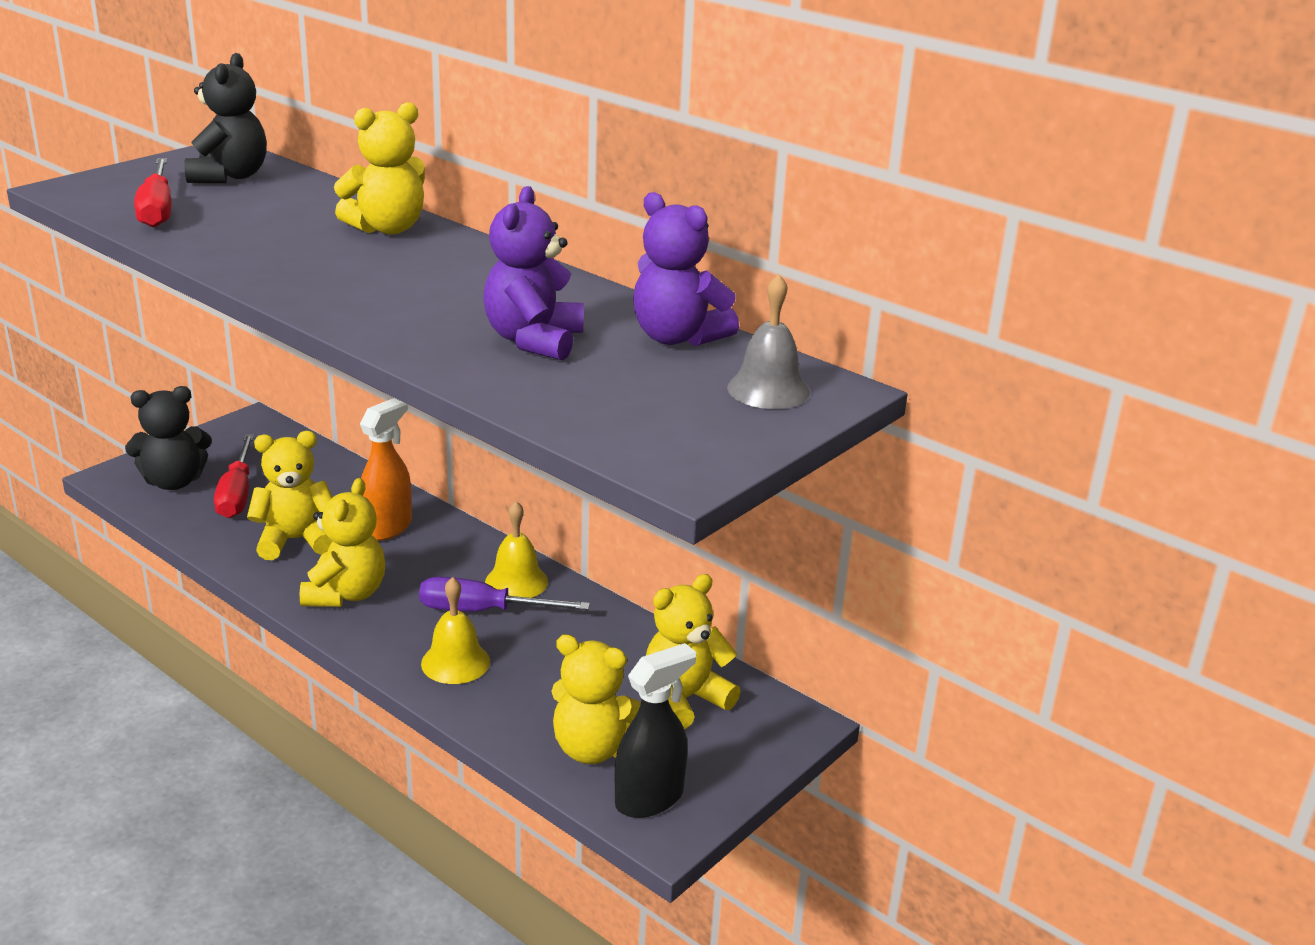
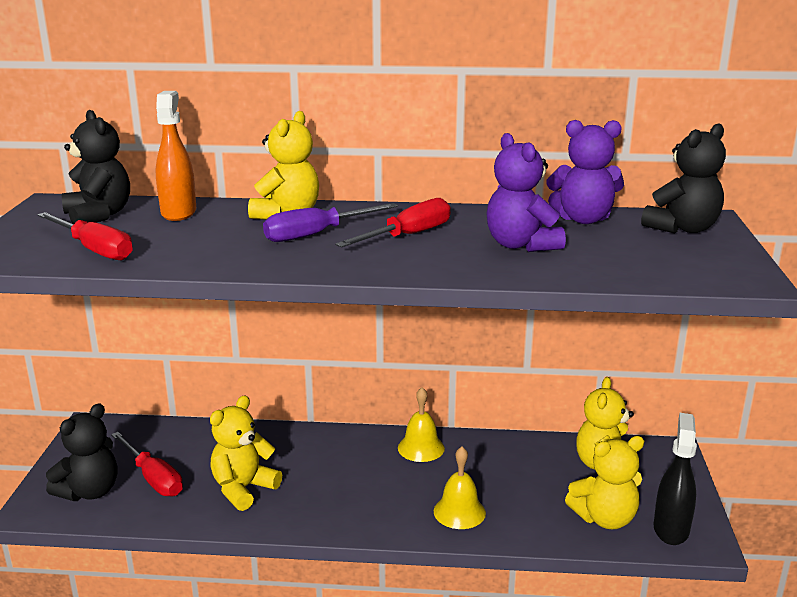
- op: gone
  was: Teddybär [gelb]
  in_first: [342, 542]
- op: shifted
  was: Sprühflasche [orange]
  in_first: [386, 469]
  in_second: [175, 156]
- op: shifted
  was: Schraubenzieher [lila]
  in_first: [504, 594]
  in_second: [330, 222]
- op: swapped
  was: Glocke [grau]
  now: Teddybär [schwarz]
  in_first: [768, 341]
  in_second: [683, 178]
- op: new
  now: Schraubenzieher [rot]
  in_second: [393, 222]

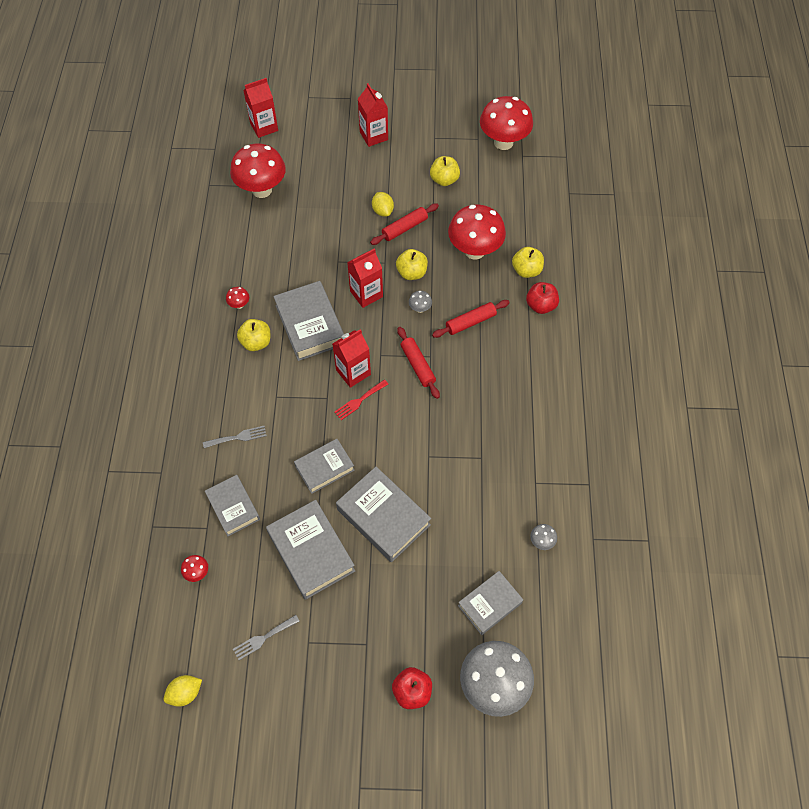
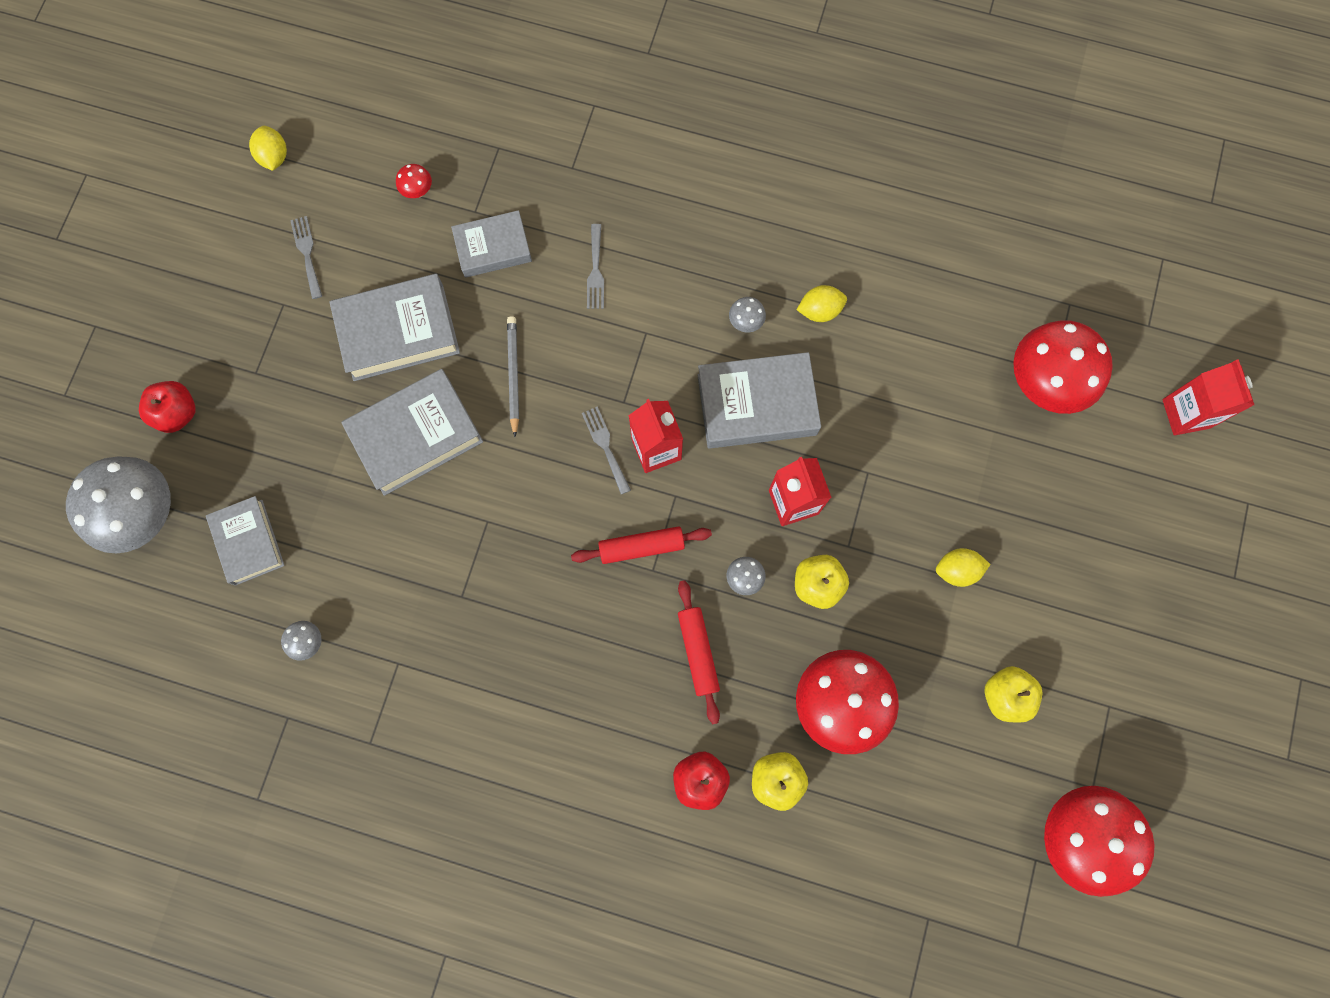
- op: swapped
  was: Pilz [rot]
  now: Zitrone [gelb]
  in_first: [237, 298]
  in_second: [822, 303]
- op: swapped
  was: Apfel [gelb]
  now: Pilz [grau]
  in_first: [253, 335]
  in_second: [747, 314]
- op: swapped
  was: Buch [grau]
  now: Bleistift [grau]
  in_first: [324, 466]
  in_second: [513, 376]
- op: repainted
  was: Gabel [rot]
  now: Gabel [grau]
  in_first: [361, 399]
  in_second: [606, 450]
- op: gone
  was: Getränkekarton [rot]
  in_first: [373, 115]
- op: gone
  was: Nudelholz [rot]
  in_first: [404, 224]

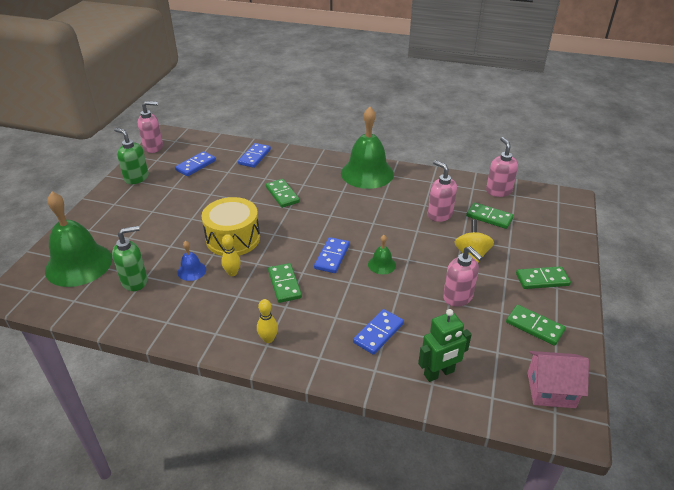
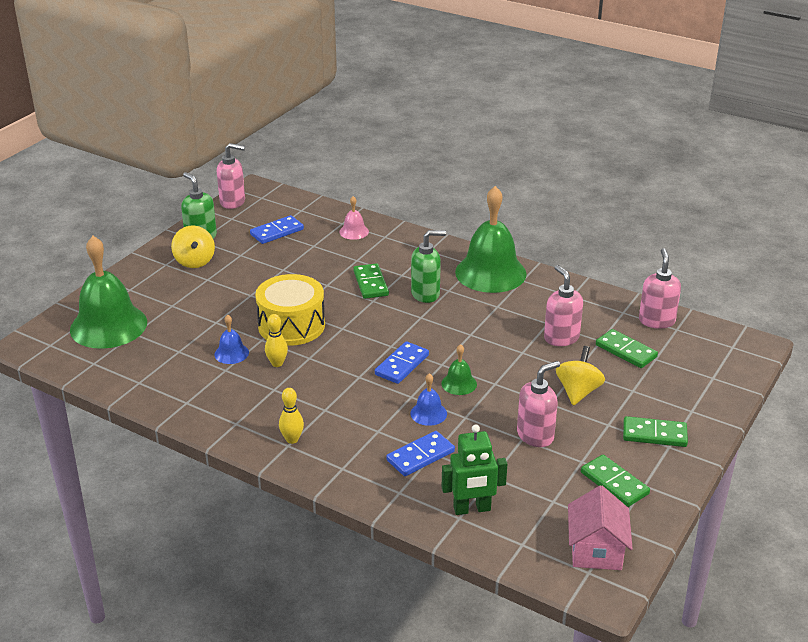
- op: shifted
  was: Seifenspender [grün]
  in_first: [130, 258]
  in_second: [428, 266]
- op: swapped
  was: Dominostein [blau]
  now: Glocke [rosa]
  in_first: [254, 155]
  in_second: [354, 218]
- op: gone
  was: Dominostein [grün]
  in_first: [285, 283]
- op: rotated
  was: Seifenspender [rosa]
  in_first: [463, 276]
  in_second: [538, 404]
  clockwise: -105
- op: rotated
  was: Haus [rosa]
  in_first: [558, 379]
  in_second: [600, 527]
  clockwise: 75
- op: new
  now: Kreisel [gelb]
  in_second: [193, 246]
- op: new
  now: Glocke [blau]
  in_second: [428, 399]

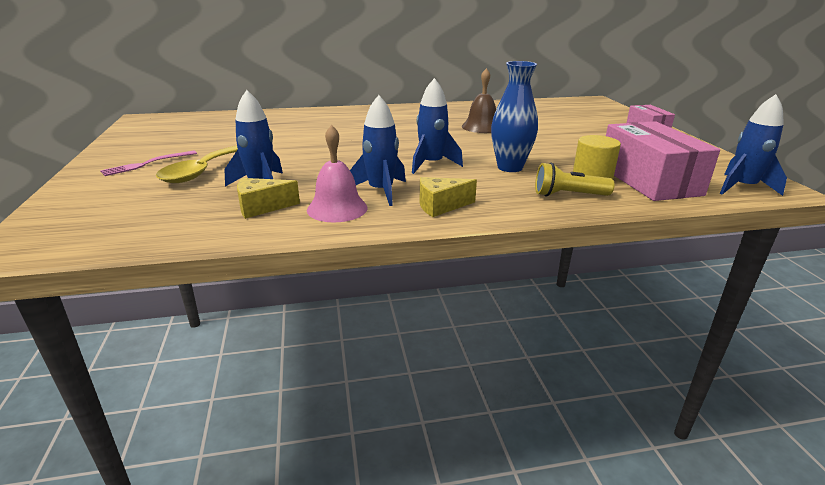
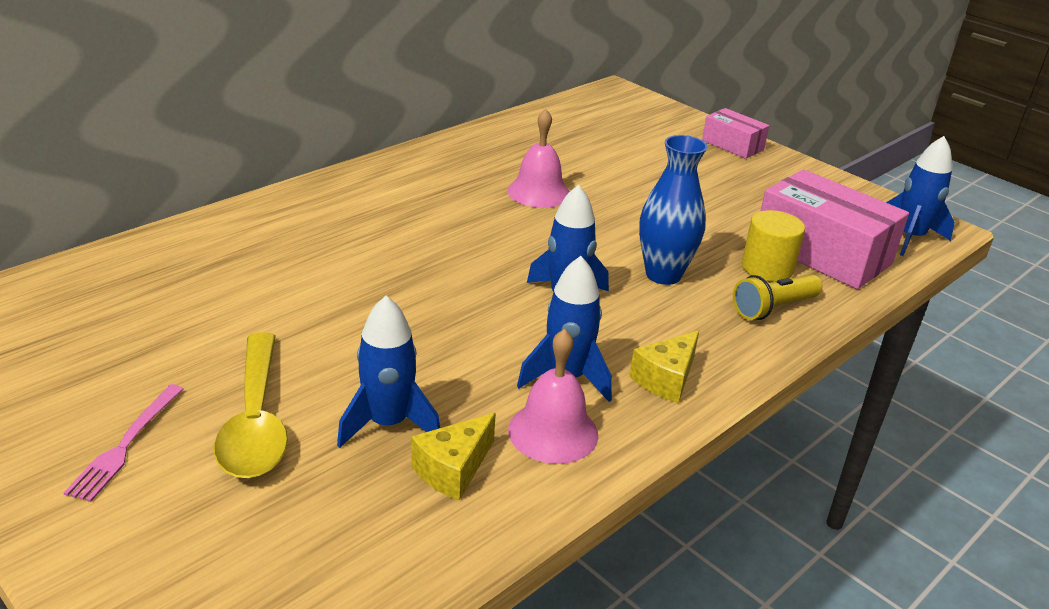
- op: repainted
  was: Glocke [braun]
  now: Glocke [rosa]
  in_first: [479, 100]
  in_second: [538, 158]

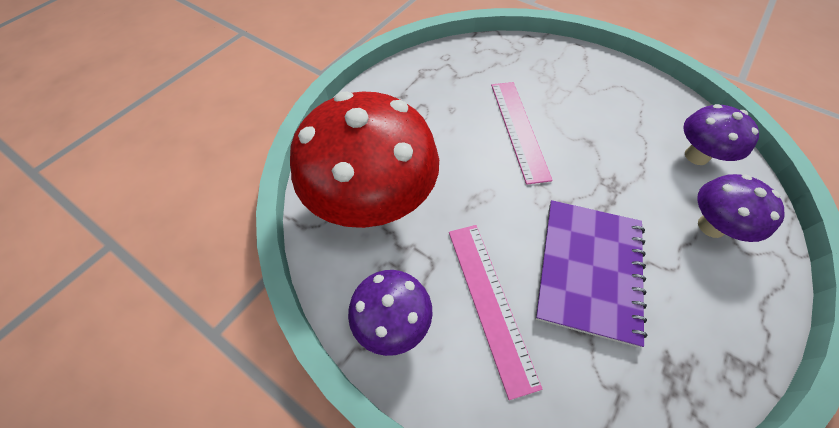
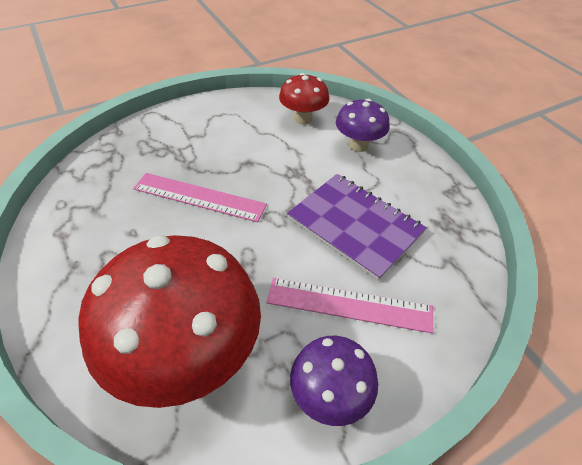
- op: repainted
  was: Pilz [lila]
  now: Pilz [rot]
  in_first: [721, 134]
  in_second: [304, 99]

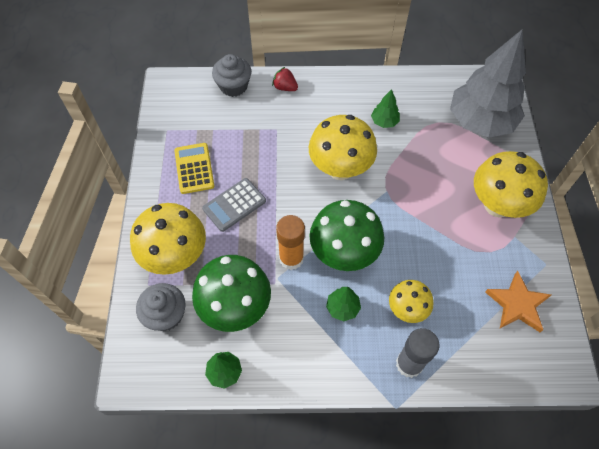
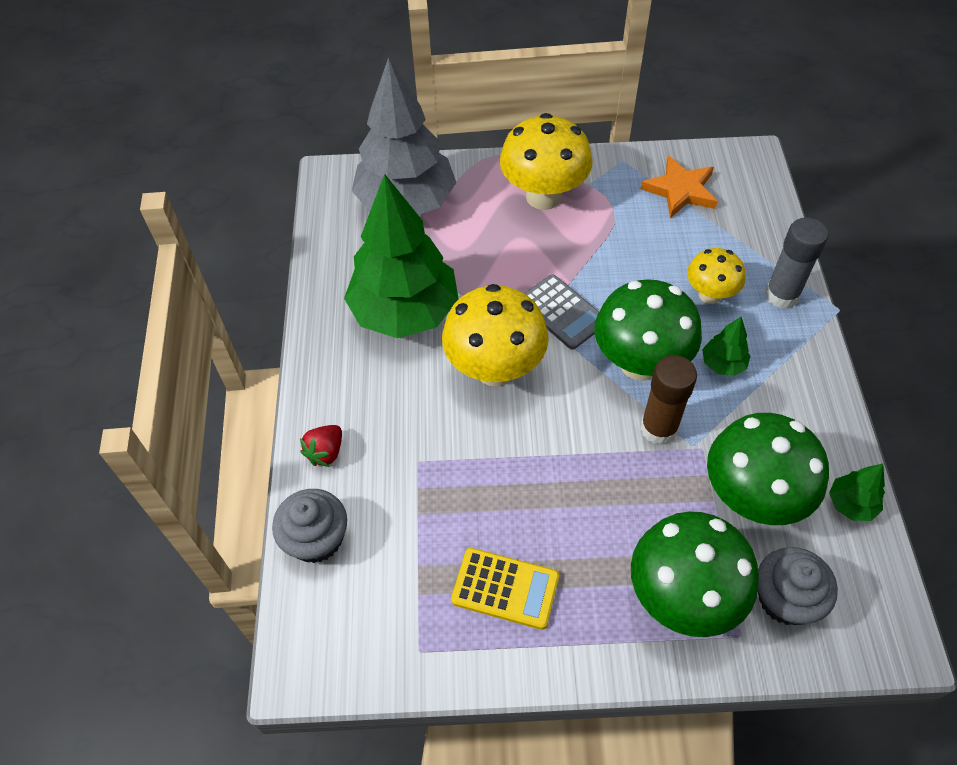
- op: repainted
  was: Pilz [gelb]
  now: Pilz [grün]
  in_first: [168, 239]
  in_second: [695, 574]
- op: rotated
  was: Taschenrechner [gelb]
  in_first: [194, 168]
  in_second: [505, 589]
  clockwise: -150
- op: shifted
  was: Taschenrechner [grau]
  in_first: [234, 205]
  in_second: [561, 312]
- op: repainted
  was: Klebestift [orange]
  now: Klebestift [braun]
  in_first: [290, 242]
  in_second: [668, 400]
- op: scaled
  was: Baum [grün]
  in_first: [385, 108]
  in_second: [401, 256]
  ratio: 2.47

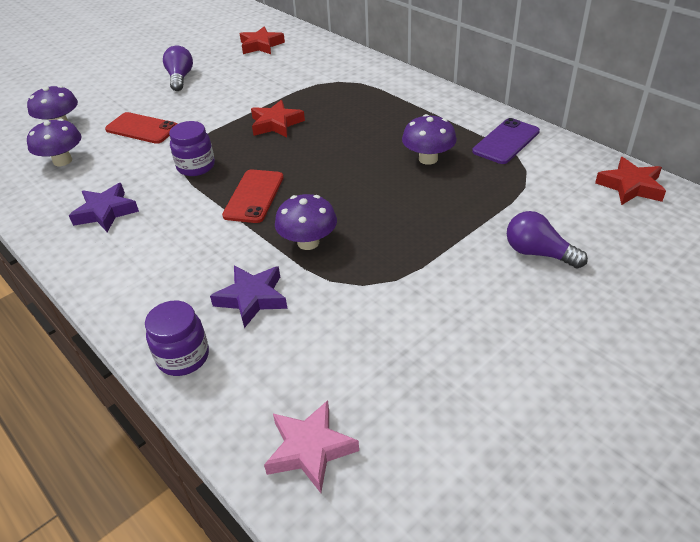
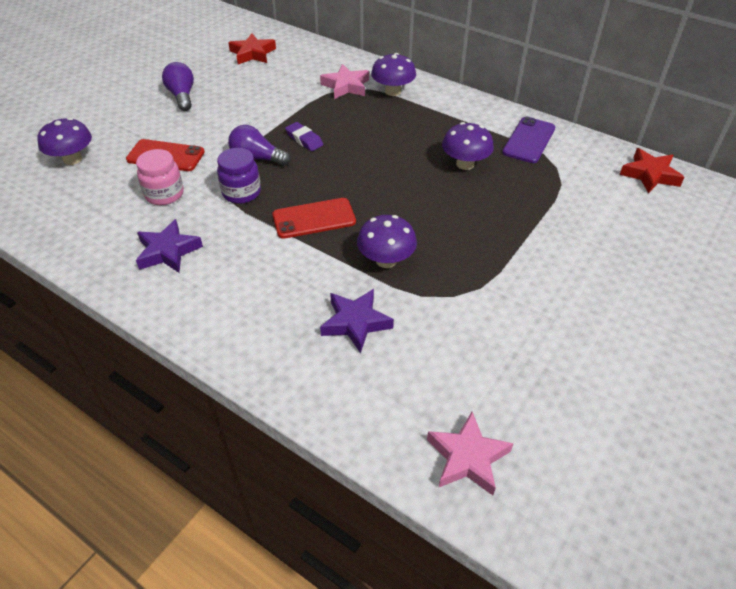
- op: shifted
  was: Pilz [lila]
  in_first: [54, 142]
  in_second: [393, 74]
- op: gone
  was: Einmachglas [lila]
  in_first: [177, 338]
- op: rotated
  was: Handy [rot]
  in_first: [253, 196]
  in_second: [314, 218]
  clockwise: 75
- op: swapped
  was: Stern [rot]
  now: Radiergummi [lila]
  in_first: [278, 118]
  in_second: [304, 136]
- op: shifted
  was: Glühbirne [lila]
  in_first: [547, 240]
  in_second: [259, 145]
- op: new
  now: Einmachglas [rosa]
  in_second: [160, 177]
- op: new
  now: Stern [rosa]
  in_second: [344, 81]

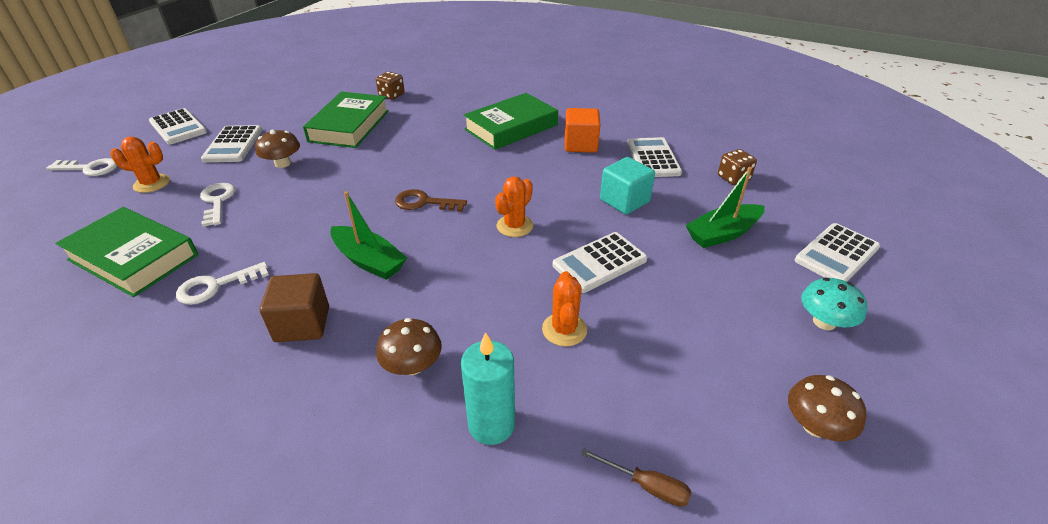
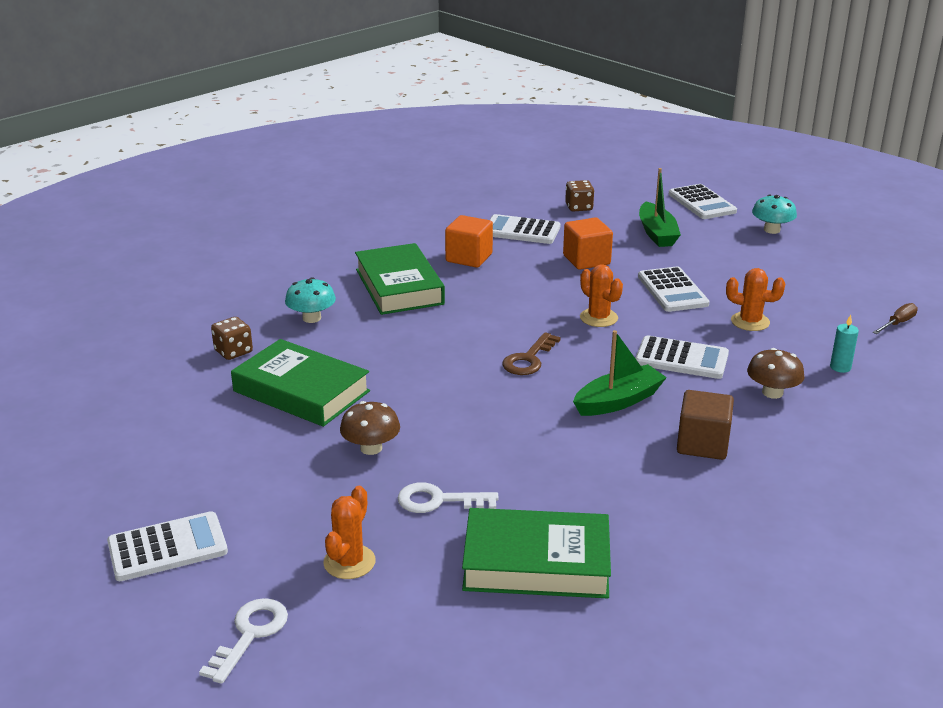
- op: rotated
  was: Buch [grün]
  in_first: [126, 252]
  in_second: [536, 553]
  clockwise: 45
- op: gone
  was: Schlüssel [weiß]
  in_first: [222, 283]
- op: shifted
  was: Taschenrechner [weiß]
  in_first: [231, 143]
  in_second: [682, 357]
- op: scaled
  was: Kerze [türkis]
  in_first: [488, 388]
  in_second: [844, 344]
  ratio: 0.57
- op: repainted
  was: Kubus [türkis]
  now: Kubus [orange]
  in_first: [627, 186]
  in_second: [588, 243]
- op: gone
  was: Pilz [braun]
  in_first: [827, 408]
- op: new
  now: Pilz [türkis]
  in_second: [310, 300]

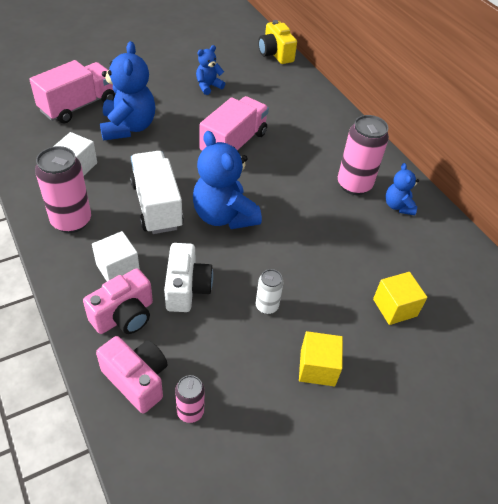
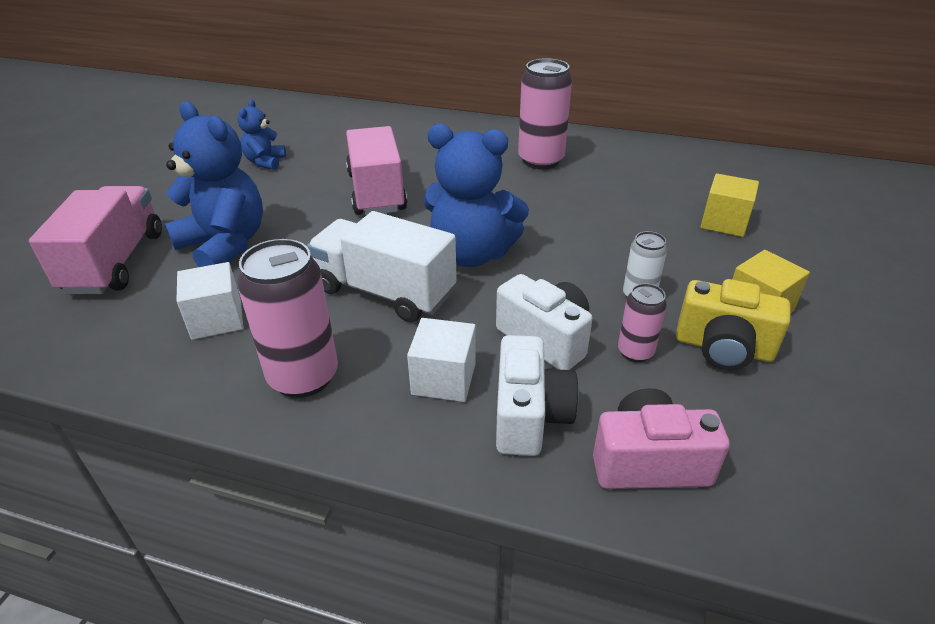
- op: repainted
  was: Kamera [rosa]
  now: Kamera [weiß]
  in_first: [118, 301]
  in_second: [537, 395]
- op: shifted
  was: Dose [rosa]
  in_first: [190, 399]
  in_second: [642, 322]
- op: shifted
  was: Kamera [gelb]
  in_first: [277, 42]
  in_second: [733, 324]
- op: gone
  was: Teddybär [blau]
  in_first: [402, 189]

